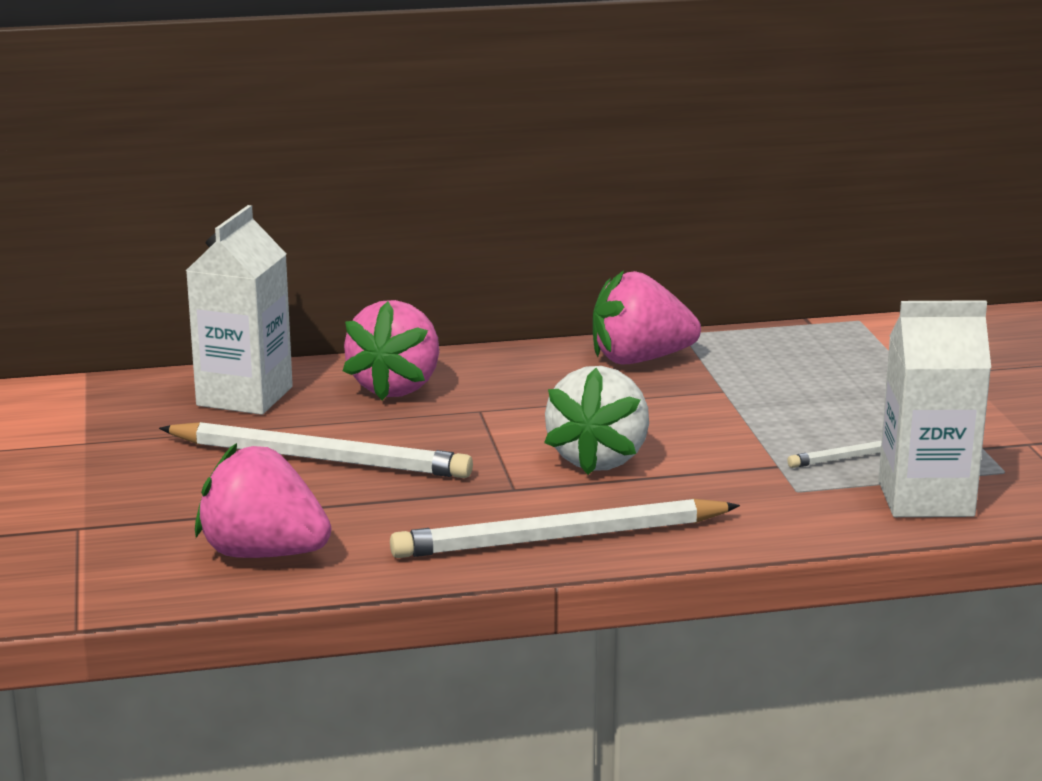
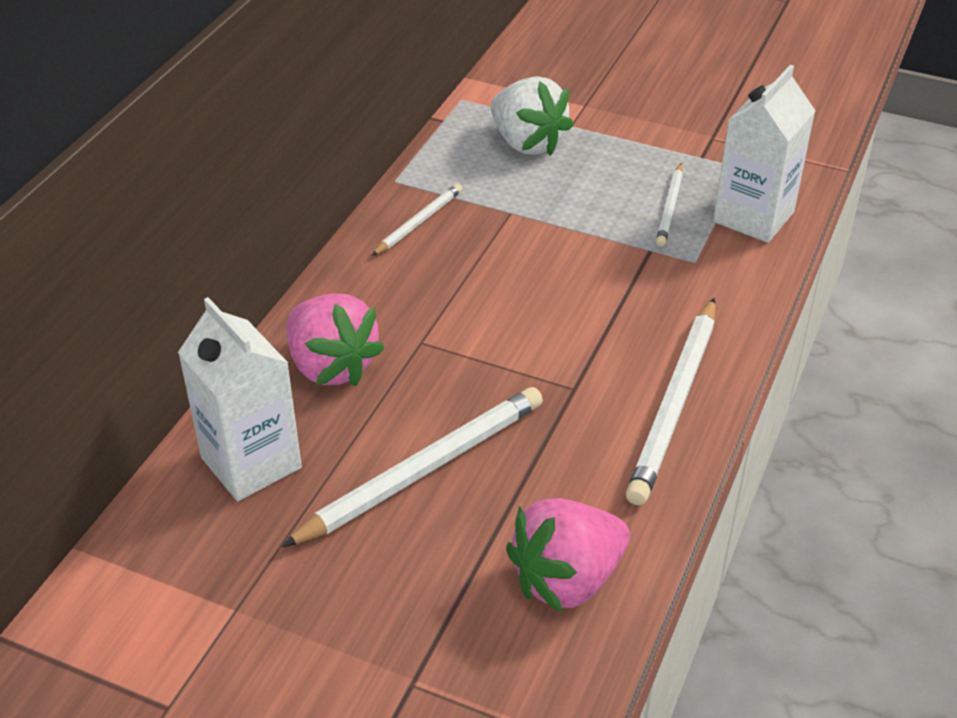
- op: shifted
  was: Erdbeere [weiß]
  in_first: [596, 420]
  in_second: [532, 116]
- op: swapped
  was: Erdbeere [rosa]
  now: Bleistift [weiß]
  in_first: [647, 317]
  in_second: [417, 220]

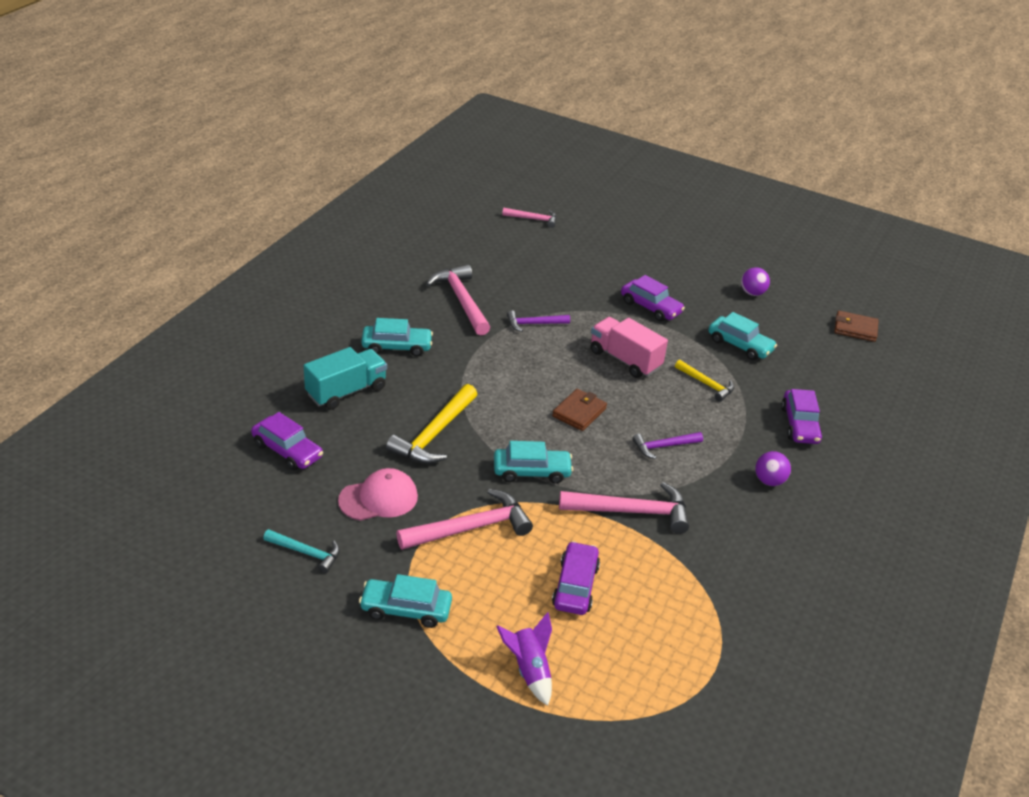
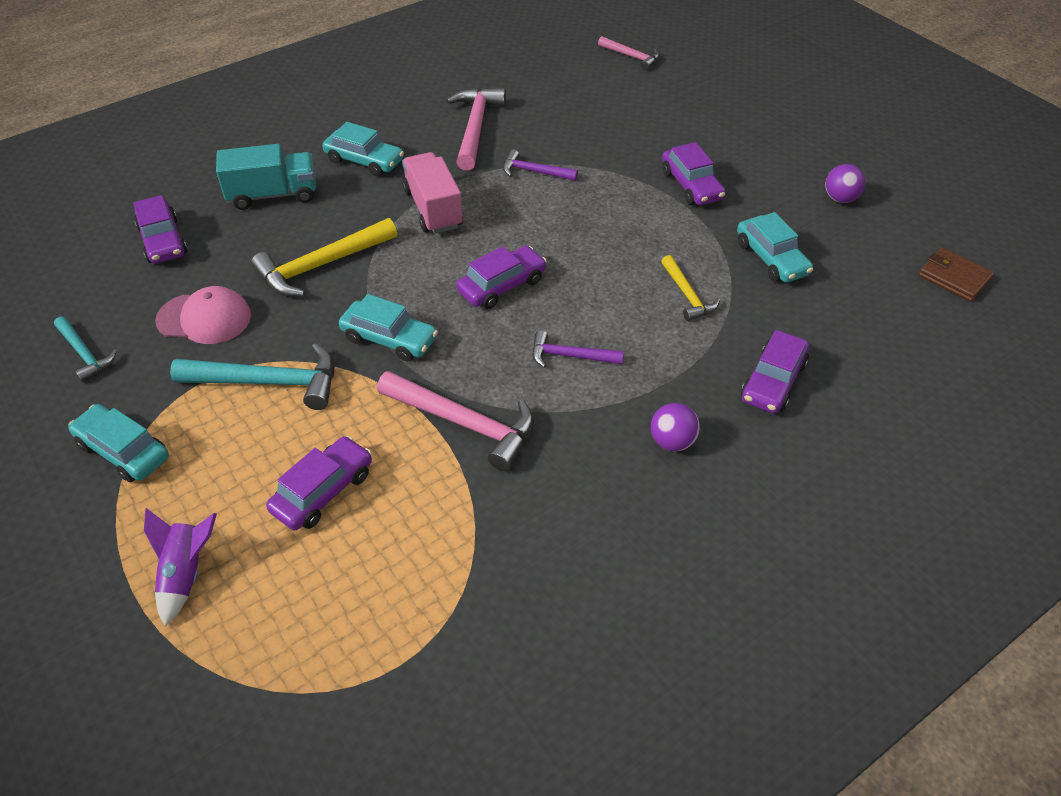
- op: repainted
  was: Hammer [rosa]
  now: Hammer [türkis]
  in_first: [464, 519]
  in_second: [252, 376]
- op: swapped
  was: Geldbörse [braun]
  now: Auto [lila]
  in_first: [579, 410]
  in_second: [501, 277]
- op: shifted
  was: Lastwagen [rosa]
  in_first: [629, 347]
  in_second: [432, 193]

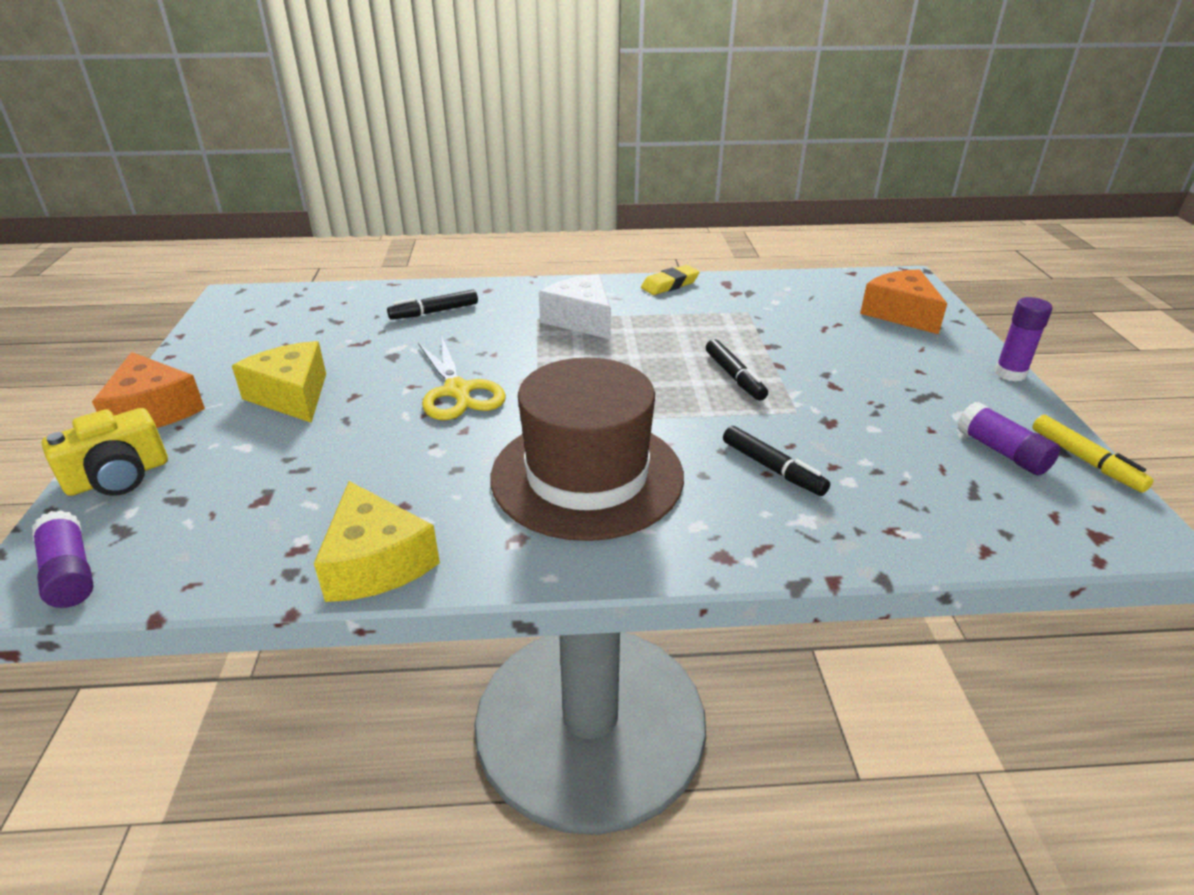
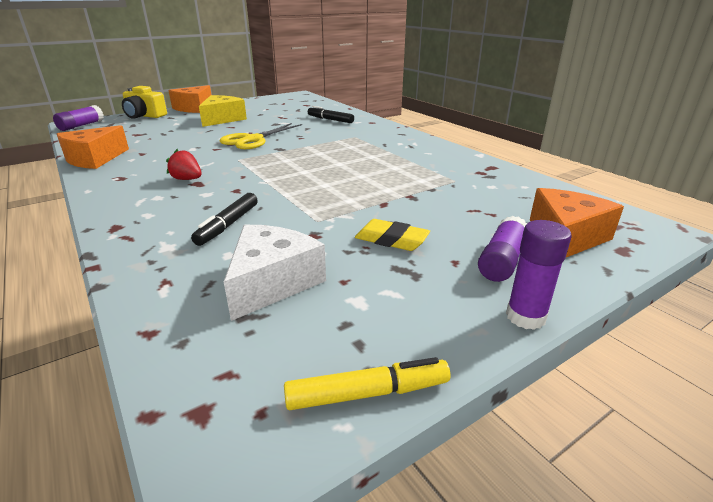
- op: repainted
  was: Käse [gelb]
  now: Käse [orange]
  in_first: [377, 541]
  in_second: [93, 147]
- op: swapped
  was: Hut [braun]
  now: Erdbeere [rot]
  in_first: [587, 449]
  in_second: [184, 164]
- op: shifted
  was: Käse [weiß]
  in_first: [575, 306]
  in_second: [275, 273]
- op: shifted
  was: Radiergummi [gelb]
  in_first: [670, 280]
  in_second: [392, 235]
- op: gone
  was: Filzstift [schwarz]
  in_first: [737, 370]
- op: shifted
  was: Klebestift [lila]
  in_first: [1008, 439]
  in_second: [502, 249]
- op: rotated
  was: Filzstift [gelb]
  in_first: [1093, 454]
  in_second: [367, 383]
  clockwise: -135

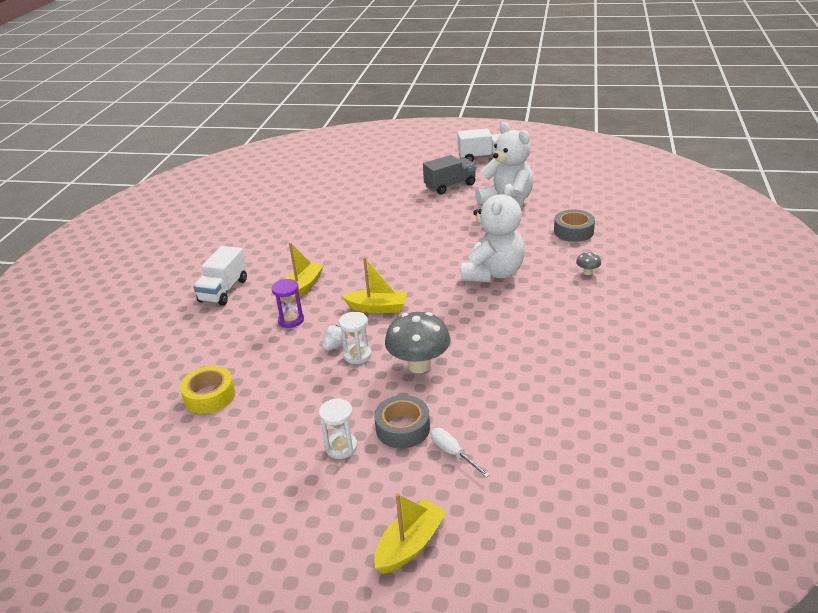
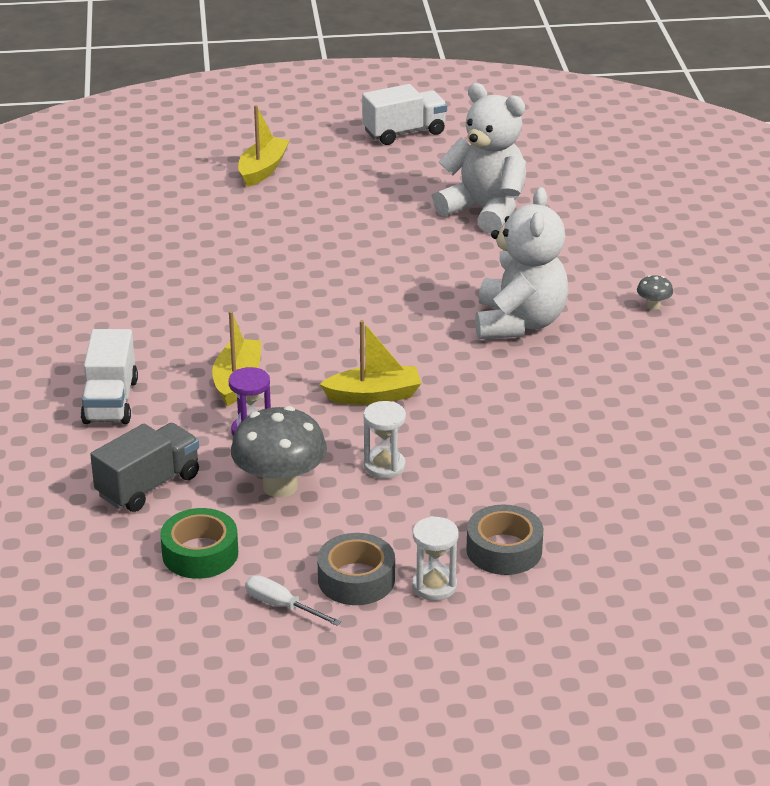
- op: repainted
  was: Klebeband [gelb]
  now: Klebeband [grün]
  in_first: [207, 390]
  in_second: [199, 543]
- op: gone
  was: Erdbeere [weiß]
  in_first: [335, 337]
- op: shifted
  was: Boot [gelb]
  in_first: [410, 533]
  in_second: [264, 146]
- op: shifted
  was: Pilz [grau]
  in_first: [418, 342]
  in_second: [279, 452]
- op: shifted
  was: Lastwagen [grau]
  in_first: [449, 175]
  in_second: [144, 467]
- op: shifted
  was: Schraubenzieher [weiß]
  in_first: [460, 453]
  in_second: [293, 600]
- op: shifted
  was: Klebeband [grau]
  in_first: [574, 226]
  in_second: [356, 569]

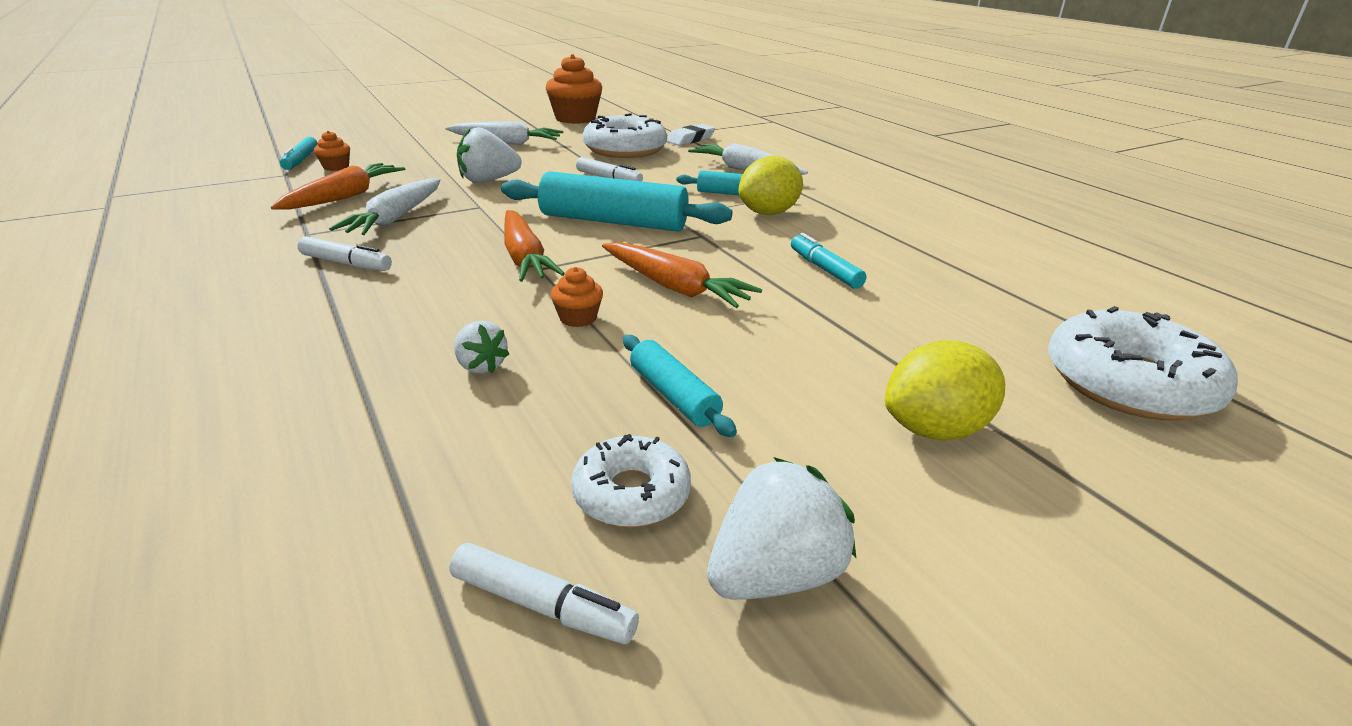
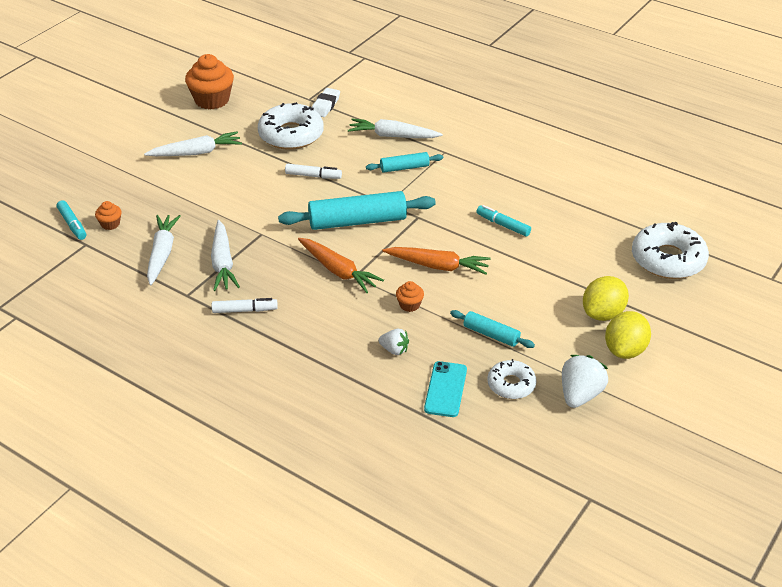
- op: repainted
  was: Karotte [orange]
  now: Karotte [weiß]
  in_first: [338, 186]
  in_second: [164, 250]
- op: gone
  was: Filzstift [weiß]
  in_first: [544, 593]
- op: gone
  was: Erdbeere [weiß]
  in_first: [489, 155]
- op: shifted
  was: Zitrone [gelb]
  in_first: [771, 185]
  in_second: [628, 335]
- op: new
  now: Handy [türkis]
  in_second: [445, 389]

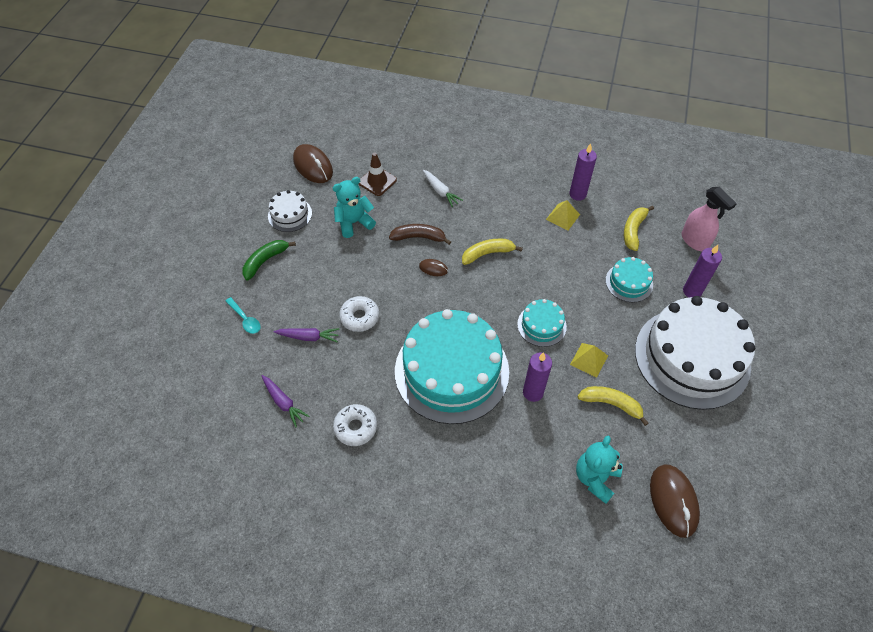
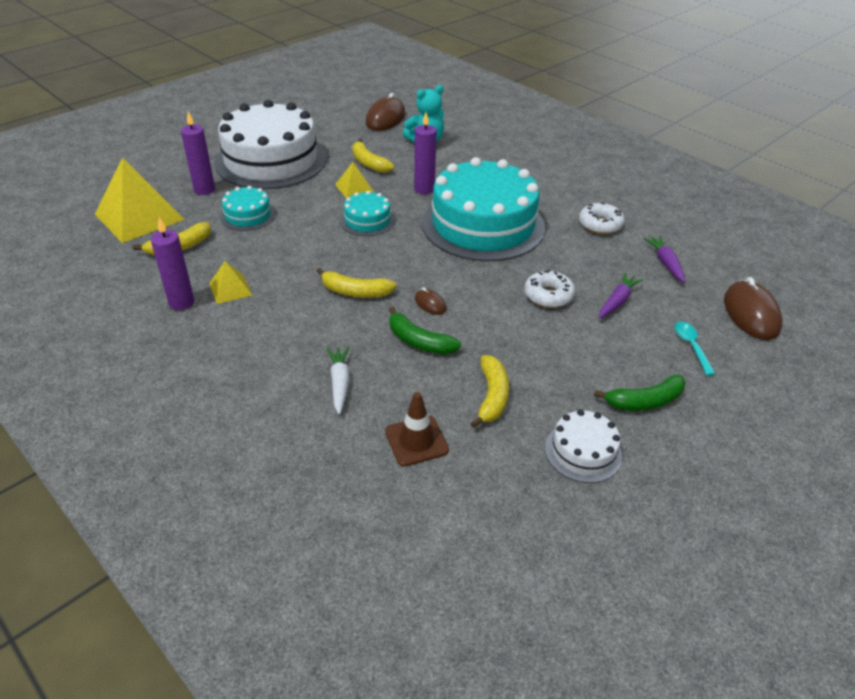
- op: rotated
  was: Karotte [lila]
  in_first: [306, 335]
  in_second: [621, 295]
  clockwise: 90
- op: shifted
  was: Computermaus [braun]
  in_first: [313, 163]
  in_second: [753, 308]
- op: swapped
  was: Teddybär [türkis]
  now: Banane [gelb]
  in_first: [354, 207]
  in_second: [490, 391]
- op: repainted
  was: Banane [braun]
  now: Banane [grün]
  in_first: [420, 234]
  in_second: [425, 330]
- op: swapped
  was: Sprühflasche [rosa]
  now: Pyramide [gelb]
  in_first: [709, 219]
  in_second: [140, 200]

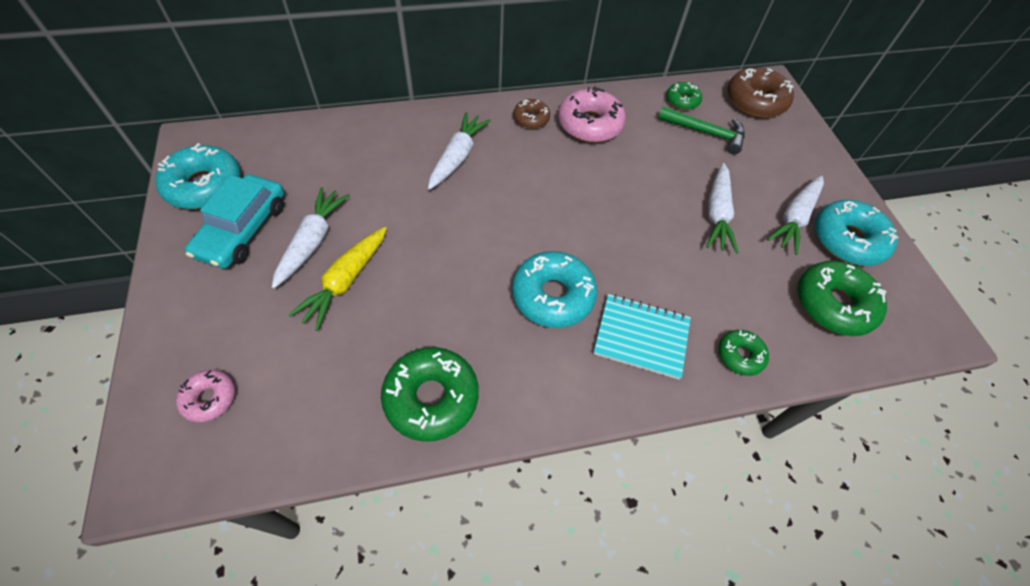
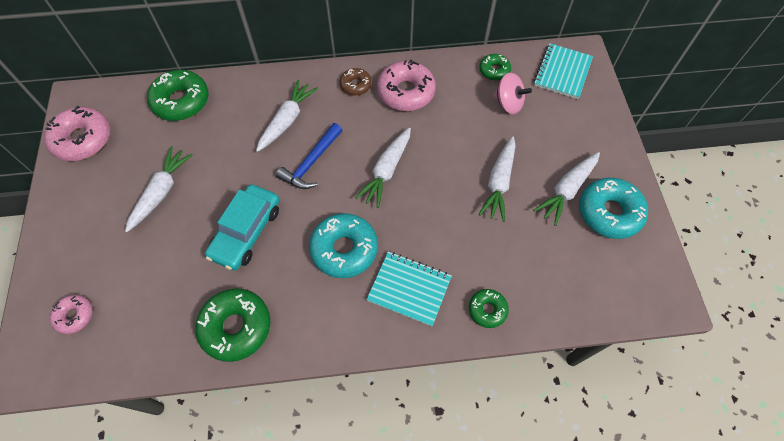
- op: repainted
  was: Donut [türkis]
  now: Donut [rosa]
  in_first: [198, 176]
  in_second: [77, 133]
- op: shifted
  was: Auto [türkis]
  in_first: [234, 221]
  in_second: [242, 227]
- op: gone
  was: Karotte [gelb]
  in_first: [337, 279]
- op: swapped
  was: Hammer [grün]
  now: Kreisel [rosa]
  in_first: [701, 130]
  in_second: [512, 93]
- op: swapped
  was: Donut [braun]
  now: Notizbuch [türkis]
  in_first: [760, 92]
  in_second: [563, 71]
- op: shifted
  was: Donut [grün]
  in_first: [842, 298]
  in_second: [178, 95]
- op: new
  now: Hammer [blau]
  in_second: [309, 156]
- op: new
  now: Karotte [weiß]
  in_second: [383, 167]

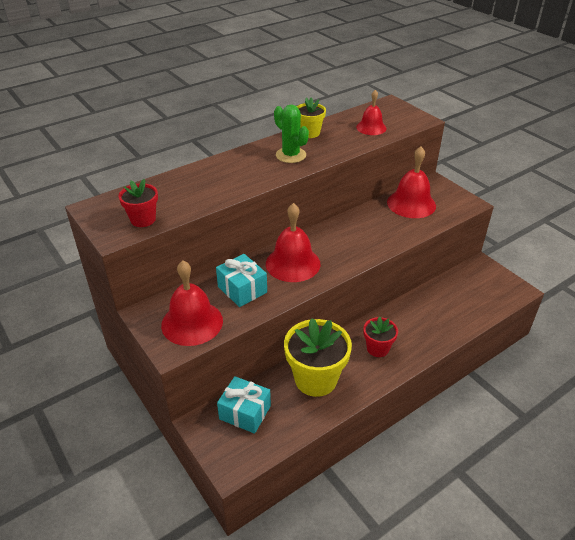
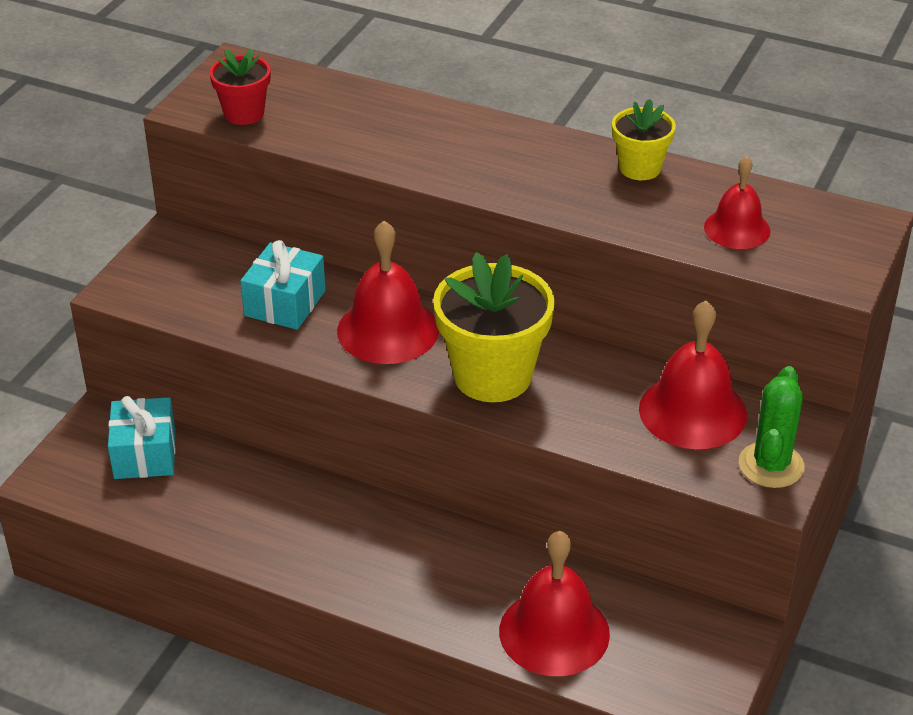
- op: shifted
  was: Glocke [rot]
  in_first: [192, 303]
  in_second: [554, 603]
- op: shifted
  was: Kaktus [grün]
  in_first: [291, 134]
  in_second: [772, 427]
- op: shifted
  was: Blumentopf [gelb]
  in_first: [318, 357]
  in_second: [494, 327]
- op: gone
  was: Blumentopf [rot]
  in_first: [380, 336]

